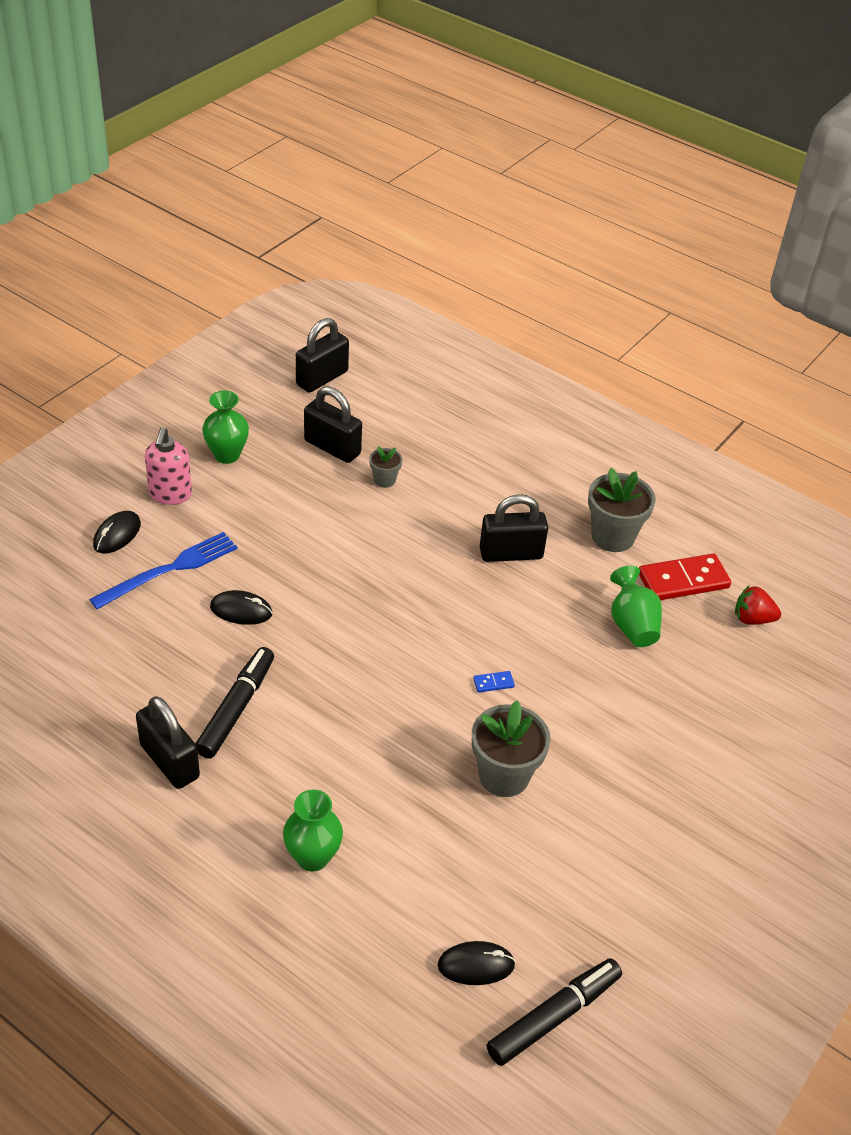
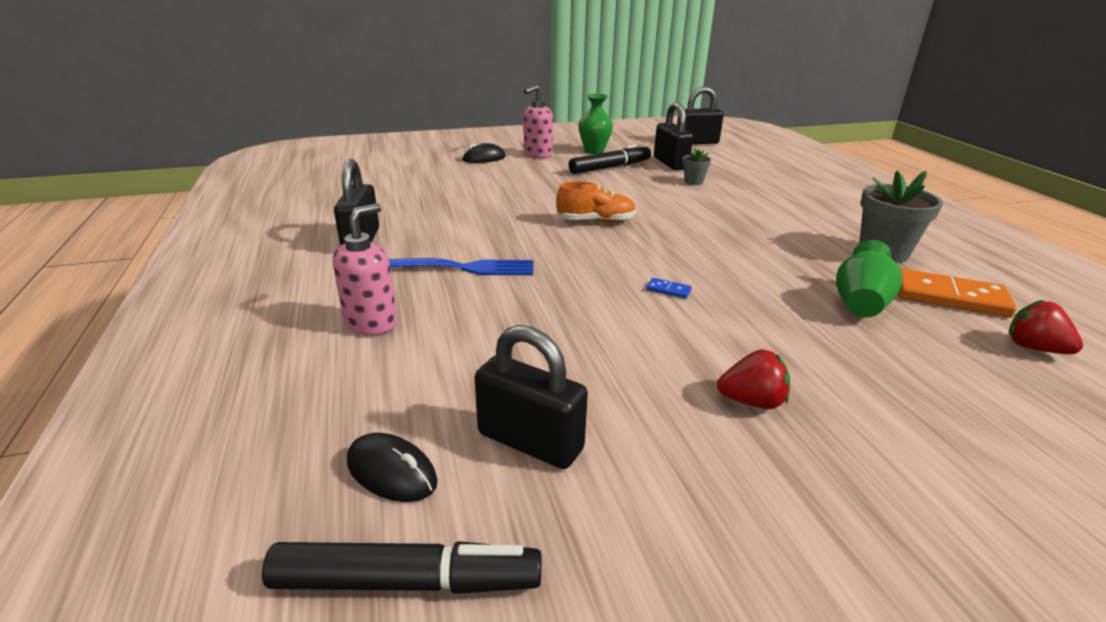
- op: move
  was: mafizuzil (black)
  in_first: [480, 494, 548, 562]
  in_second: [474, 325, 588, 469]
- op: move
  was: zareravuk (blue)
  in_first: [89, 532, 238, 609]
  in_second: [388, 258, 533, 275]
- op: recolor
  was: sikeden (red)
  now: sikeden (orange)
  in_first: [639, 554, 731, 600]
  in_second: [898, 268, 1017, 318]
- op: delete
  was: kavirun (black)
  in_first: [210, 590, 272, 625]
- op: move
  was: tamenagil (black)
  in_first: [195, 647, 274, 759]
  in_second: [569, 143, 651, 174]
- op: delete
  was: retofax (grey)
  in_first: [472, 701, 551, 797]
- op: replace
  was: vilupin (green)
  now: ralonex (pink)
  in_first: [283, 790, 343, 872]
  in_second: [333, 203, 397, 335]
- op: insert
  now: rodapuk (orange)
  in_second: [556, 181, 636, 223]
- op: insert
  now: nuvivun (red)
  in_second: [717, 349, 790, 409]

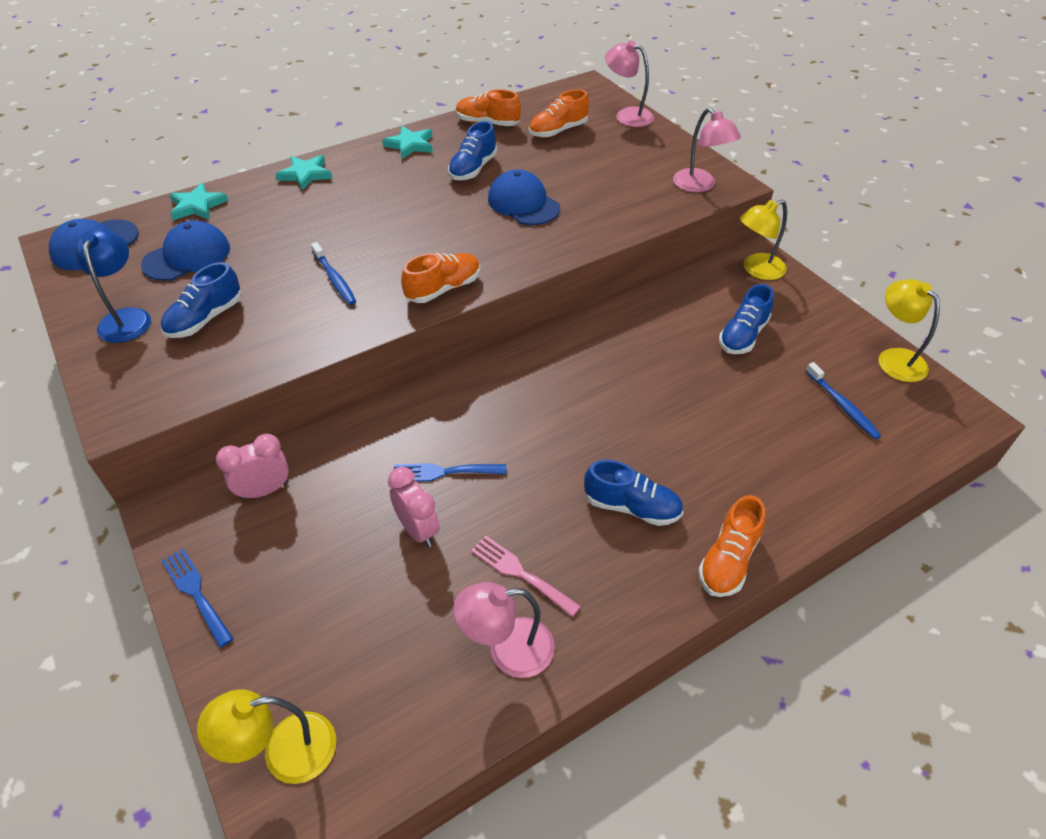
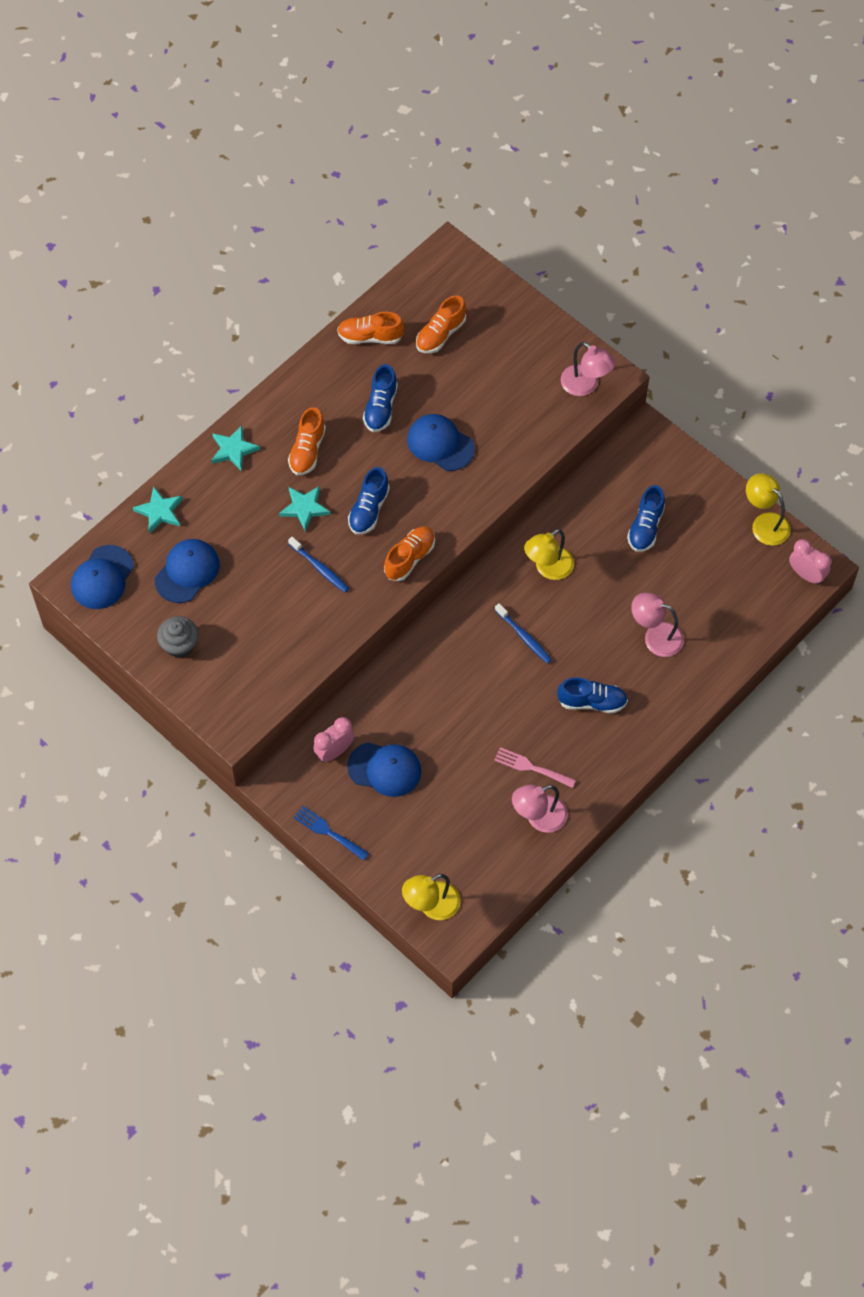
- op: move
  was: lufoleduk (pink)
  in_first: [605, 41, 654, 127]
  in_second: [631, 593, 684, 657]
- op: move
  was: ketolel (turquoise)
  in_first: [382, 126, 433, 159]
  in_second: [279, 486, 330, 531]
- op: move
  was: lufoleduk (yellow)
  in_first: [740, 199, 787, 280]
  in_second: [524, 529, 574, 580]
- op: replace
  was: lufoleduk (blue)
  now: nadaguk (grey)
  in_first: [75, 229, 151, 343]
  in_second: [157, 616, 198, 658]
- op: move
  was: rodapuk (blue)
  in_first: [161, 262, 242, 338]
  in_second: [348, 467, 390, 535]
- op: move
  was: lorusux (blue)
  in_first: [806, 362, 881, 439]
  in_second: [495, 603, 552, 664]
- op: delete
  was: zareravuk (blue)
  in_first: [394, 463, 506, 482]
- op: move
  was: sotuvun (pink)
  in_first: [388, 467, 440, 547]
  in_second: [789, 539, 832, 585]
- op: move
  was: rodapuk (orange)
  in_first: [698, 495, 765, 597]
  in_second: [288, 407, 326, 475]
- op: insert
  now: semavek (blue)
  in_second: [347, 742, 421, 797]

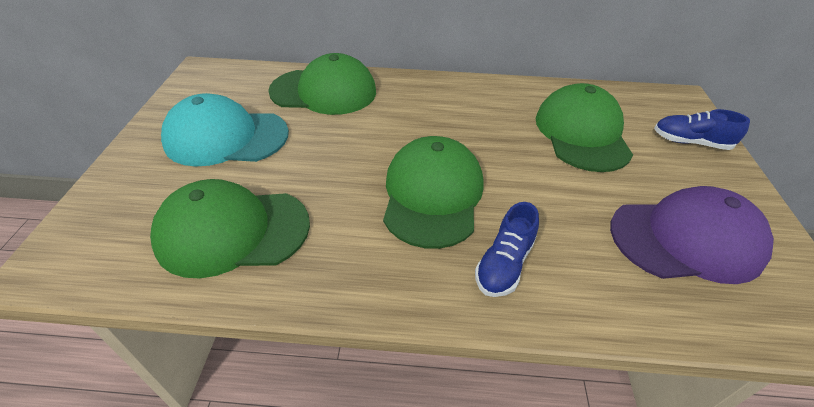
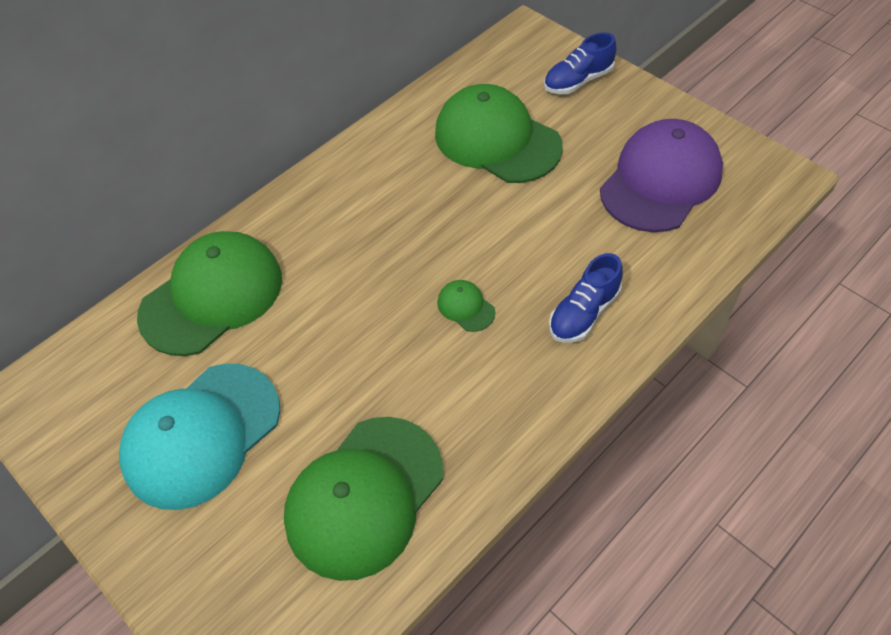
- op: resize
  was: semavek (green)
  in_first: [383, 136, 484, 249]
  in_second: [437, 280, 495, 332]
  ratio: 0.41
- op: rotate
  was: rodapuk (blue)
  in_first: [475, 202, 539, 297]
  in_second: [549, 253, 623, 343]
  clockwise: 60

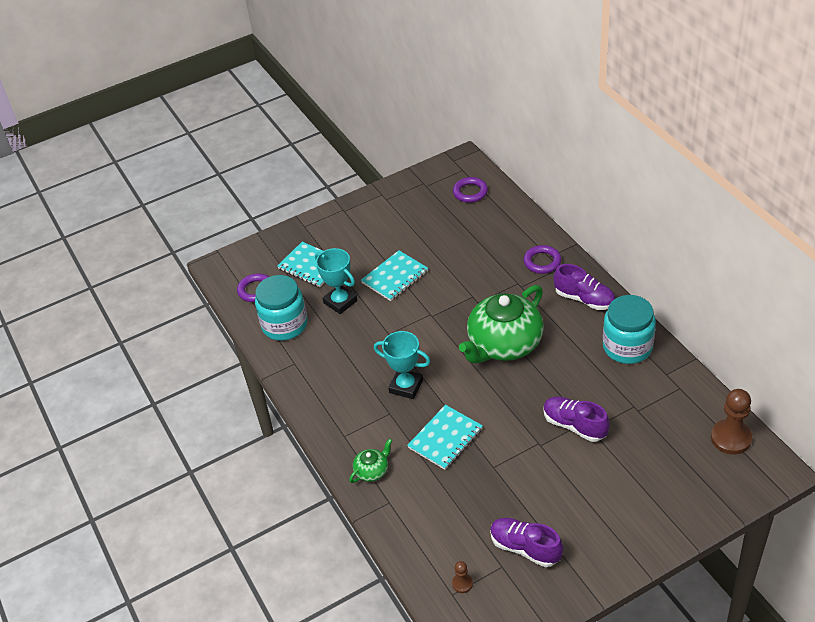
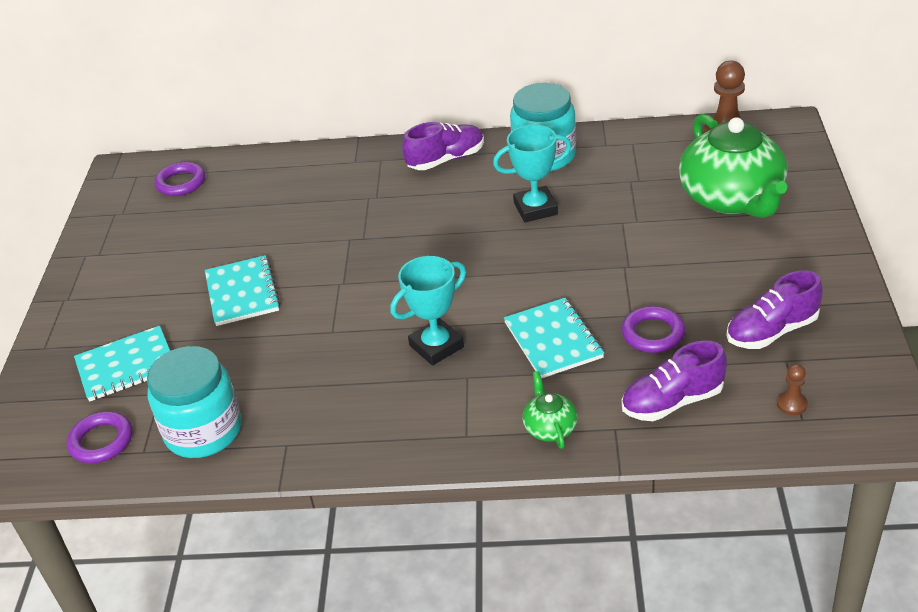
- op: move
  was: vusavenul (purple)
  in_first: [523, 245, 561, 274]
  in_second: [621, 306, 685, 353]
- op: move
  was: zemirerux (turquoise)
  in_first: [315, 248, 357, 314]
  in_second: [493, 125, 572, 222]
- op: move
  was: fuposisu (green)
  in_first: [459, 285, 544, 363]
  in_second: [679, 114, 788, 218]
- op: move
  was: rodapuk (purple)
  in_first: [543, 397, 610, 442]
  in_second: [622, 340, 727, 421]

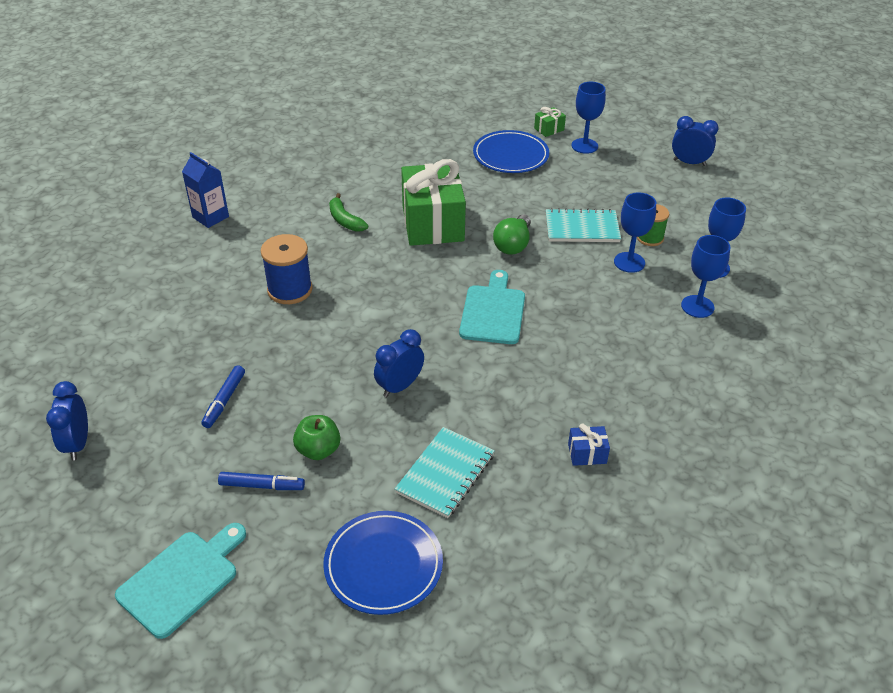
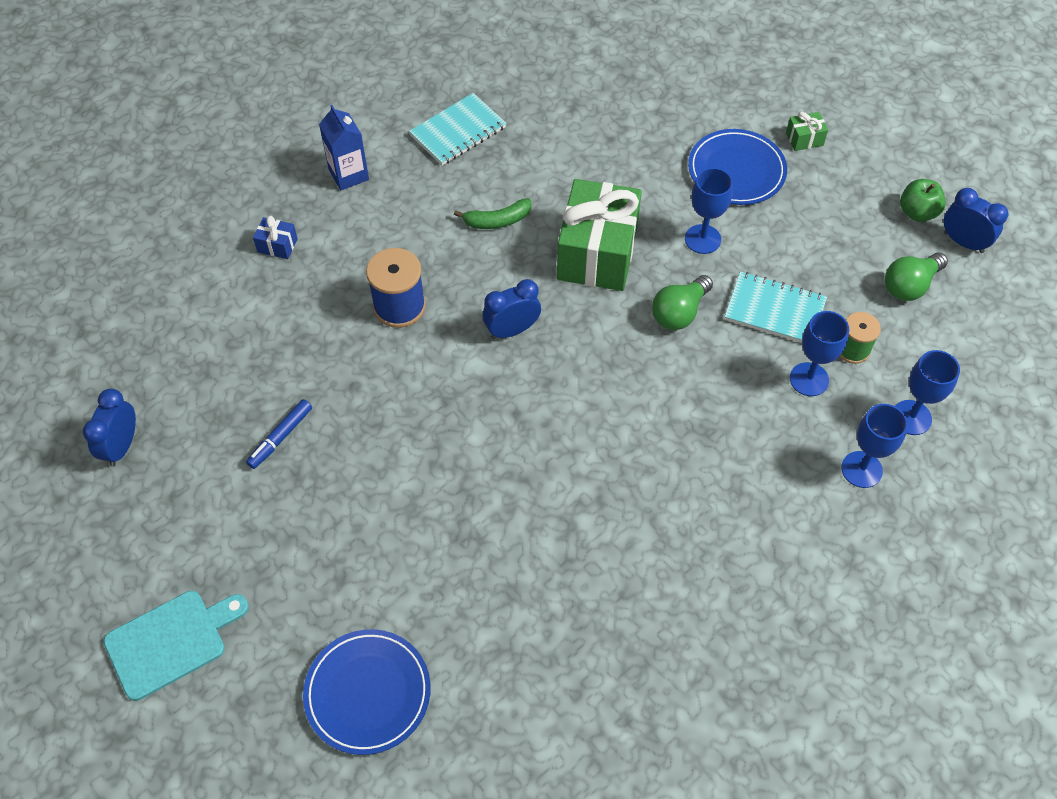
- op: move
  was: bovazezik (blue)
  in_first: [571, 82, 606, 154]
  in_second: [685, 168, 733, 254]
- op: rotate
  was: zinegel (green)
  in_first: [329, 193, 368, 232]
  in_second: [454, 198, 531, 229]
  clockwise: -90
- op: delete
  was: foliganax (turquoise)
  in_first: [459, 270, 525, 344]
- op: move
  was: sotuvun (blue)
  in_first: [374, 329, 424, 397]
  in_second: [482, 279, 541, 339]
- op: move
  was: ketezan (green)
  in_first: [293, 415, 340, 460]
  in_second: [900, 179, 946, 222]
- op: move
  was: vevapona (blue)
  in_first: [568, 423, 610, 466]
  in_second: [253, 216, 298, 259]
- op: move
  was: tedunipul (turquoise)
  in_first: [395, 427, 495, 518]
  in_second: [409, 93, 506, 166]
- op: delete
  was: tamenagil (blue)
  in_first: [218, 472, 305, 490]
- op: insert
  now: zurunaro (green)
  in_second: [885, 252, 948, 301]

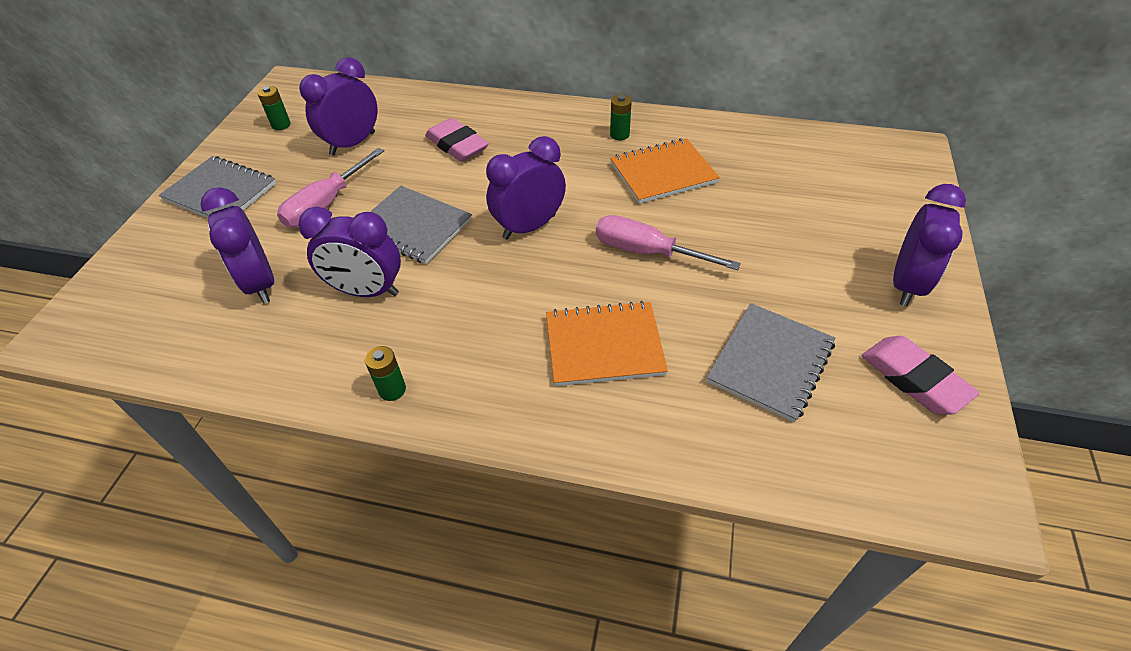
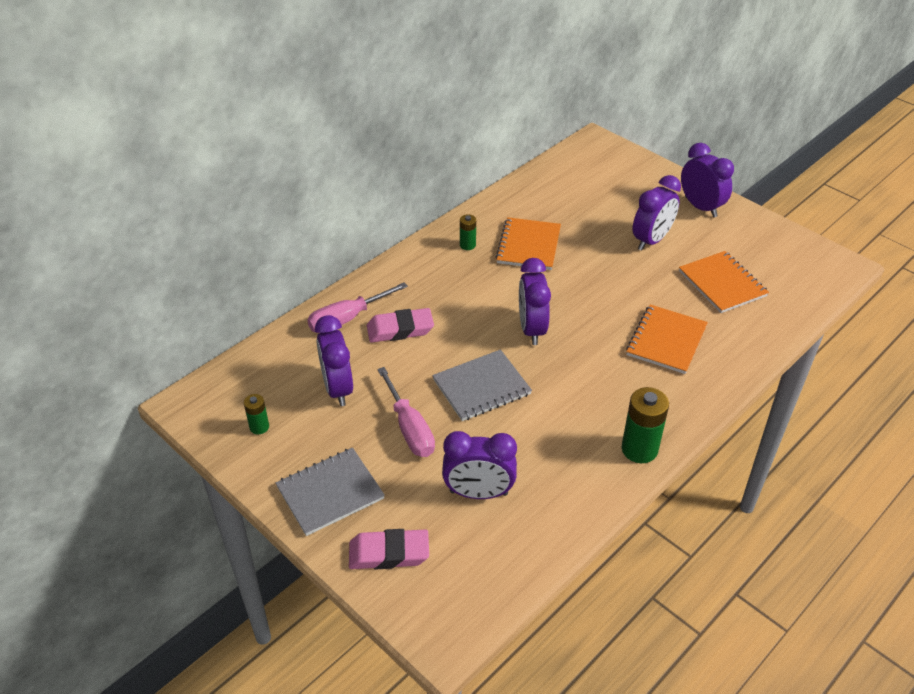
- op: move
  was: sotuvun (purple)
  in_first: [298, 206, 401, 297]
  in_second: [632, 175, 681, 251]
- op: move
  was: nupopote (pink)
  in_first: [596, 215, 741, 270]
  in_second: [307, 283, 408, 333]
- op: recolor
  was: tedunipul (grey)
  now: tedunipul (orange)
  in_first: [706, 303, 835, 423]
  in_second: [679, 251, 769, 313]
- op: move
  was: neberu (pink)
  in_first: [862, 336, 980, 414]
  in_second: [349, 529, 429, 570]
- op: resize
  was: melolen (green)
  in_first: [365, 346, 406, 401]
  in_second: [621, 387, 669, 463]
  ratio: 1.82

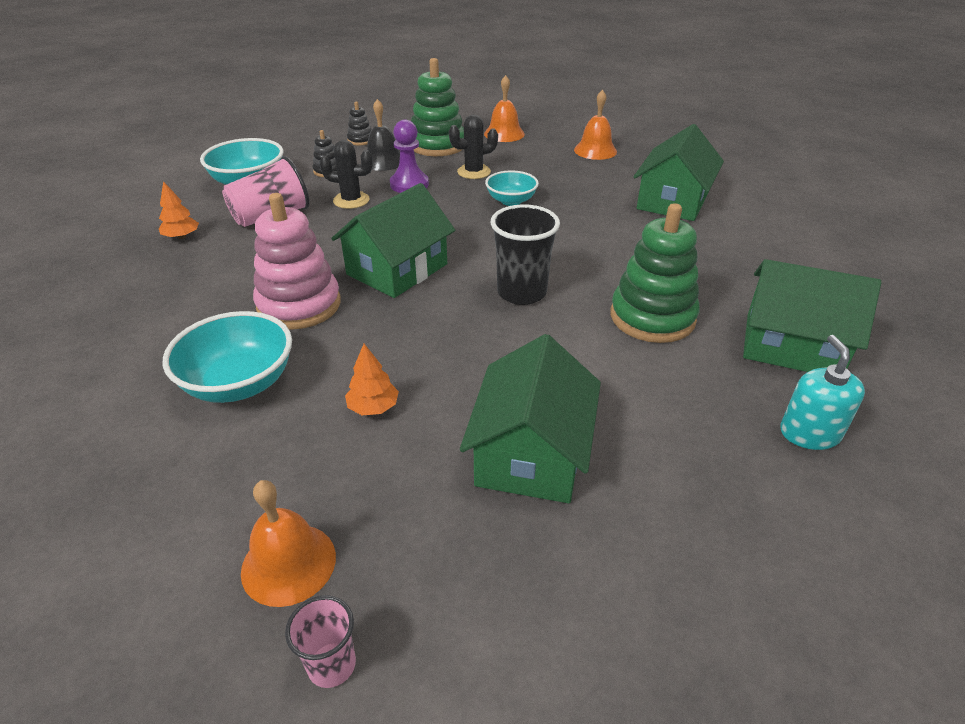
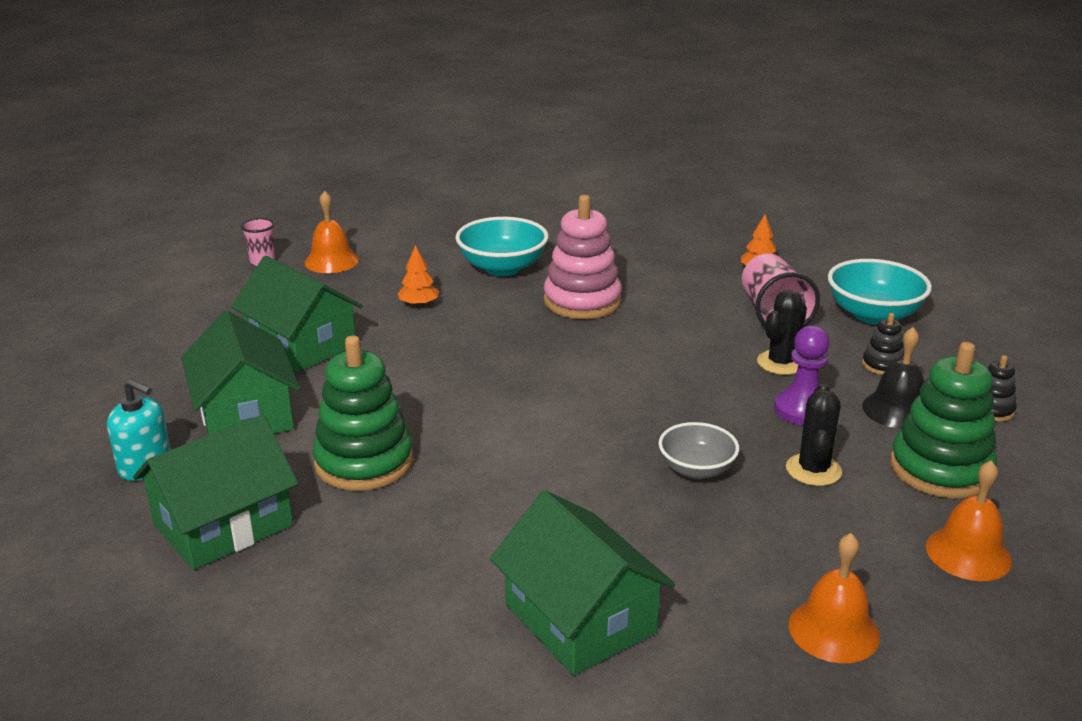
- op: recolor
  was: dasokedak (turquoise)
  now: dasokedak (grey)
  in_first: [485, 171, 539, 206]
  in_second: [659, 422, 739, 479]
- op: move
  was: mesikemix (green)
  in_first: [331, 183, 455, 298]
  in_second: [181, 310, 300, 435]
- op: delete
  was: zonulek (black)
  in_first: [491, 204, 560, 305]

